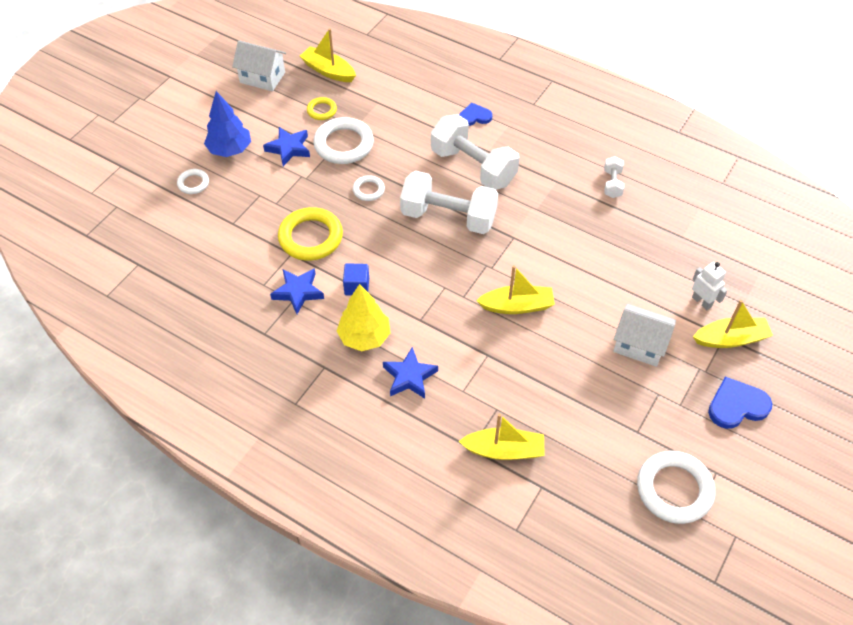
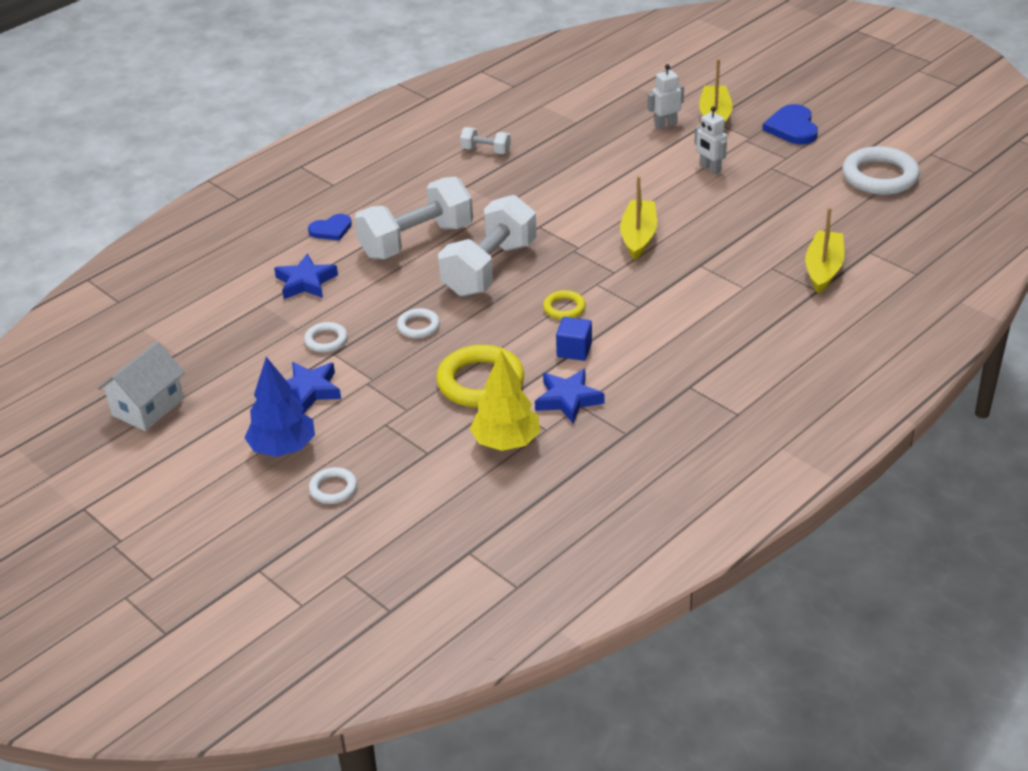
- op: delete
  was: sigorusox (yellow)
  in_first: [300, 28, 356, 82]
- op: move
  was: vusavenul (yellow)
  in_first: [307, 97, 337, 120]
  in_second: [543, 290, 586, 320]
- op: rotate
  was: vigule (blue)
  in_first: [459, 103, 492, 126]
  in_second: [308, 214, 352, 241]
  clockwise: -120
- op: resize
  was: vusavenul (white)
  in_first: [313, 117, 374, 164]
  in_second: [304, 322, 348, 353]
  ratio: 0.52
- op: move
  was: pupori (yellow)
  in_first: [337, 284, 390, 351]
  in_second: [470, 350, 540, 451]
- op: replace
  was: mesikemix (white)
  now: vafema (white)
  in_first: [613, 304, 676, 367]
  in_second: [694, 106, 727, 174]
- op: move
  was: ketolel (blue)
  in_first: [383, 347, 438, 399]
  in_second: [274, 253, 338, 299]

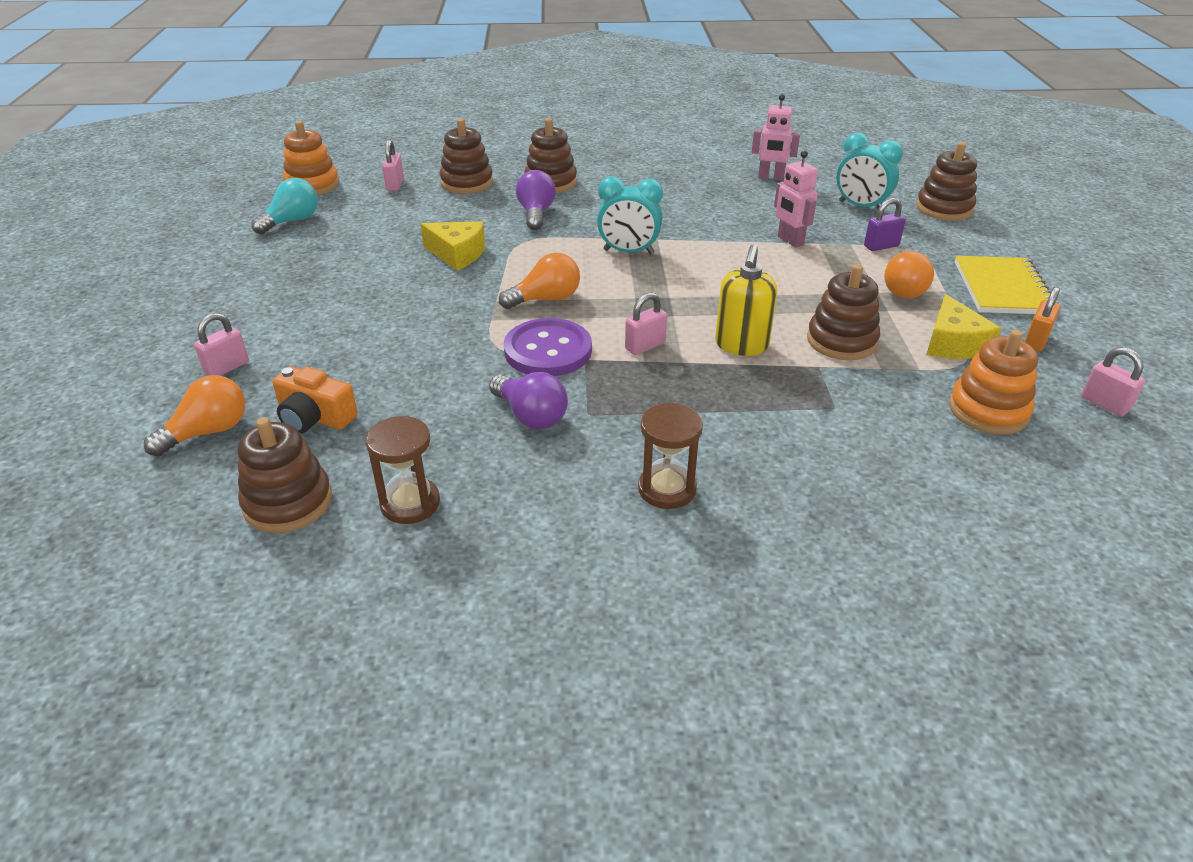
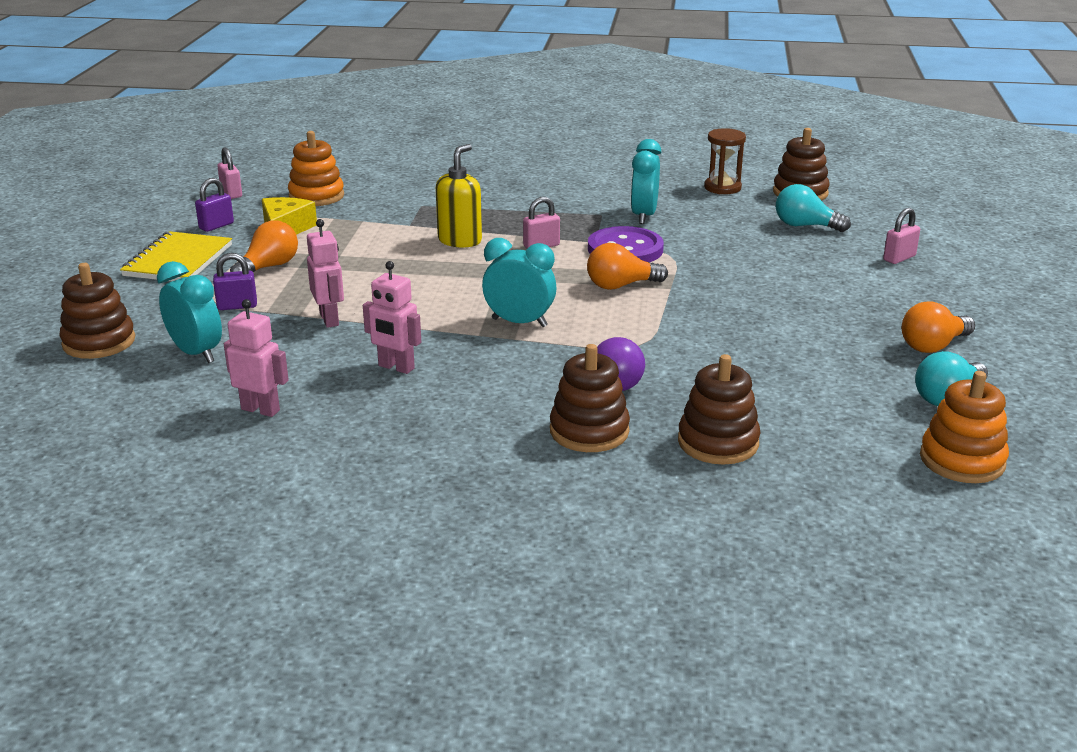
- op: delete
  was: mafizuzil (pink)
  in_first: [382, 139, 404, 191]
- op: delete
  was: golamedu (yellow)
  in_first: [420, 221, 485, 270]
- op: delete
  was: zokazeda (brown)
  in_first: [807, 264, 880, 360]
- op: recolor
  was: mafizuzil (orange)
  now: mafizuzil (purple)
  in_first: [1025, 286, 1060, 351]
  in_second: [195, 178, 234, 232]
- op: replace
  was: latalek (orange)
  now: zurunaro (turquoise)
  in_first: [273, 366, 358, 434]
  in_second: [776, 184, 851, 232]
- op: replace
  was: zurunaro (purple)
  now: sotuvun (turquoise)
  in_first: [489, 372, 568, 429]
  in_second: [630, 139, 661, 224]
- op: move
  was: zurunaro (orange)
  in_first: [144, 375, 245, 457]
  in_second: [902, 301, 975, 353]
- op: delete
  was: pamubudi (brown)
  in_first: [638, 402, 703, 509]
- op: insert
  now: vafema (pink)
  in_second: [363, 261, 421, 374]

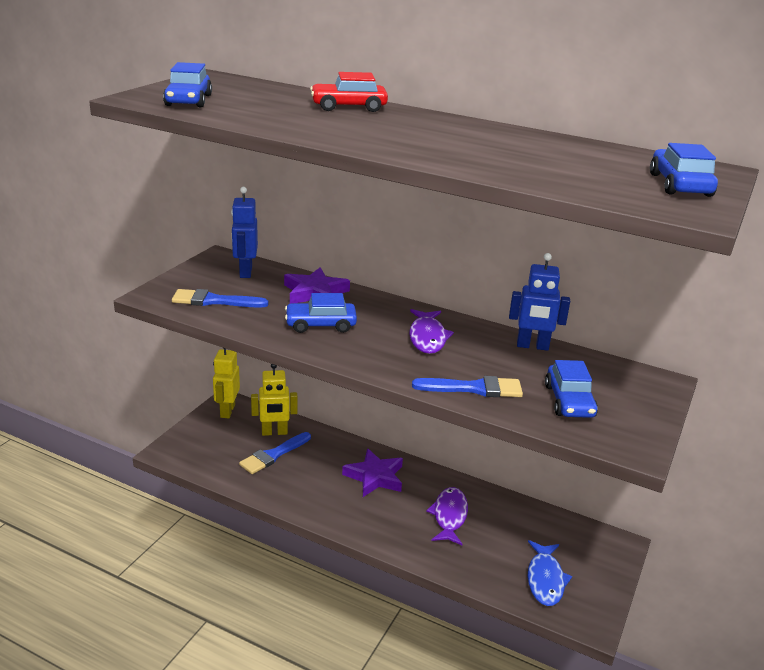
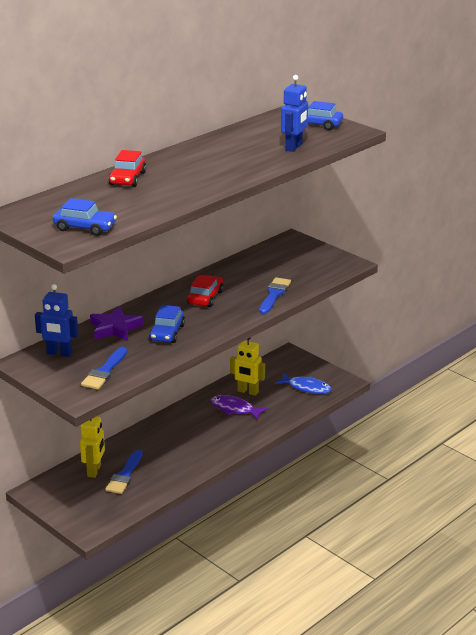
- op: move
  was: vafema (blue)
  in_first: [509, 253, 570, 351]
  in_second: [281, 75, 308, 152]
- op: replace
  was: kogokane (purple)
  now: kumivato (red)
  in_first: [409, 309, 454, 354]
  in_second: [187, 275, 224, 307]
- op: move
  was: vafema (yellow)
  in_first: [213, 347, 240, 418]
  in_second: [230, 337, 265, 396]
- op: delete
  was: kumivato (blue)
  in_first: [545, 360, 598, 418]
- op: rotate
  was: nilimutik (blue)
  in_first: [239, 432, 311, 474]
  in_second: [105, 450, 143, 494]
  clockwise: 45
- op: delete
  was: ketolel (purple)
  in_first: [342, 448, 403, 497]

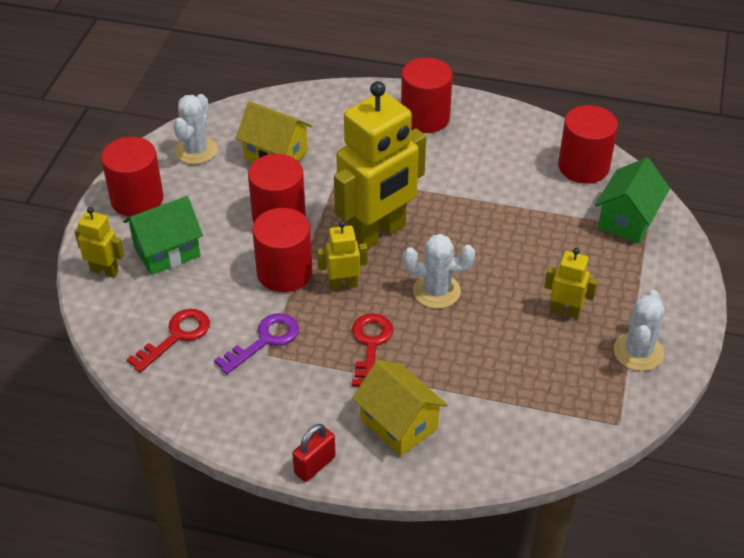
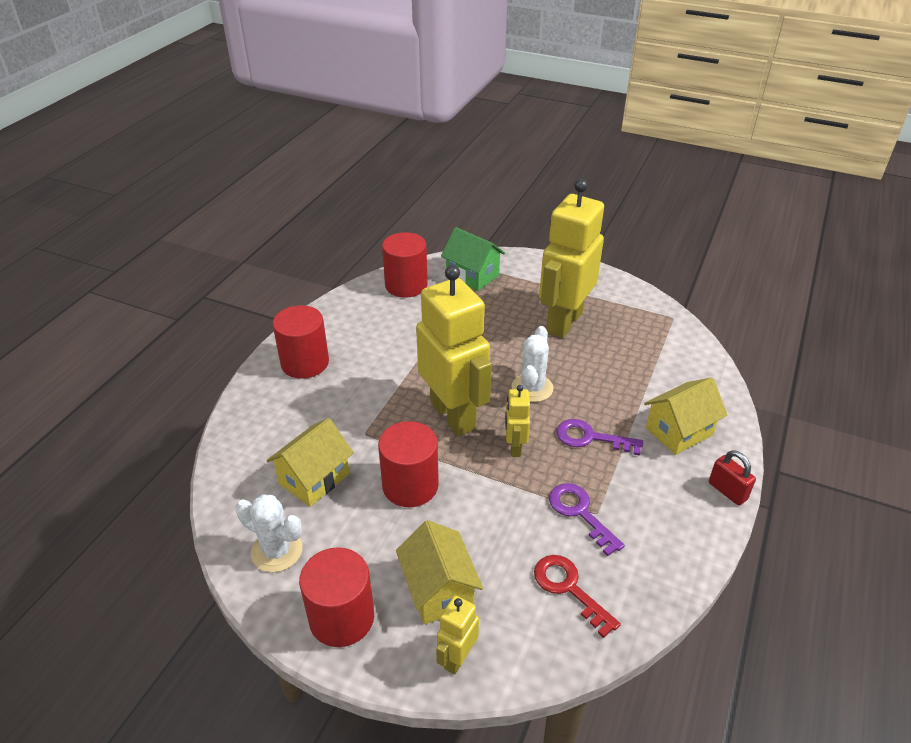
- op: recolor
  was: mesikemix (green)
  now: mesikemix (yellow)
  in_first: [124, 196, 203, 275]
  in_second: [396, 520, 483, 624]
- op: delete
  was: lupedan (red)
  in_first: [252, 208, 312, 292]
- op: resize
  was: vafema (yellow)
  in_first: [544, 248, 598, 319]
  in_second: [539, 179, 604, 338]
  ratio: 2.21
- op: delete
  was: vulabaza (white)
  in_first: [613, 290, 665, 371]
- op: recolor
  was: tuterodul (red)
  now: tuterodul (purple)
  in_first: [352, 313, 393, 387]
  in_second: [557, 419, 643, 456]

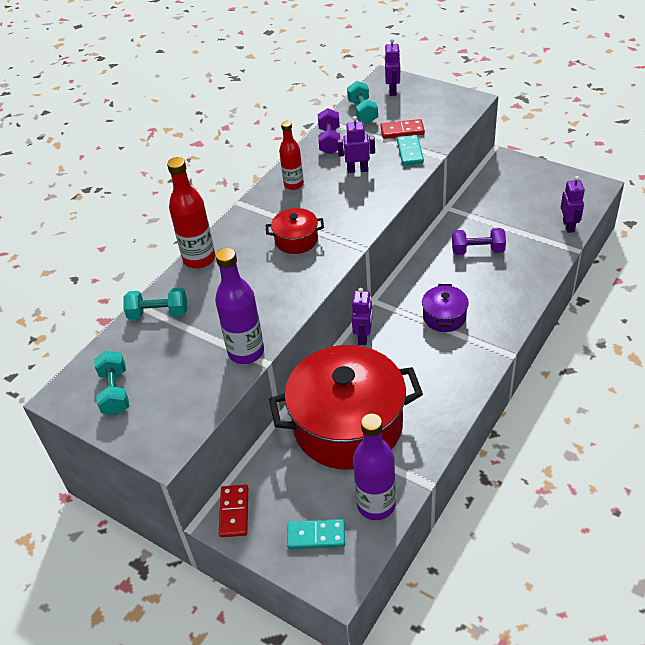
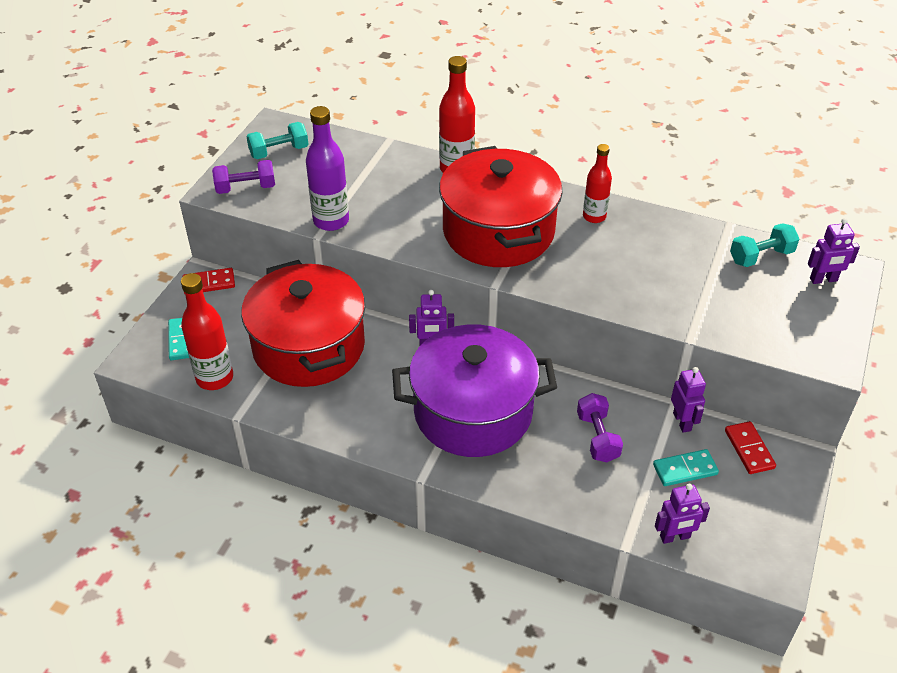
- op: move
  was: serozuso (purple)
  in_first: [318, 108, 340, 154]
  in_second: [212, 160, 275, 194]
- op: move
  was: vafema (purple)
  in_first: [337, 116, 375, 173]
  in_second: [671, 367, 706, 433]
- op: move
  was: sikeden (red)
  in_first: [380, 119, 425, 139]
  in_second: [725, 421, 776, 474]
- op: move
  was: sikeden (turquoise)
  in_first: [397, 135, 424, 165]
  in_second: [653, 449, 719, 486]
- op: resize
  was: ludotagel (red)
  in_first: [266, 208, 324, 254]
  in_second: [439, 146, 562, 267]
  ratio: 2.3
- op: resize
  was: ludotagel (purple)
  in_first: [422, 284, 469, 332]
  in_second: [392, 324, 557, 457]
  ratio: 2.3
- op: delete
  was: serozuso (turquoise)
  in_first: [123, 288, 187, 320]
- op: recolor
  was: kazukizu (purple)
  now: kazukizu (red)
  in_first: [353, 413, 396, 520]
  in_second: [181, 273, 233, 390]

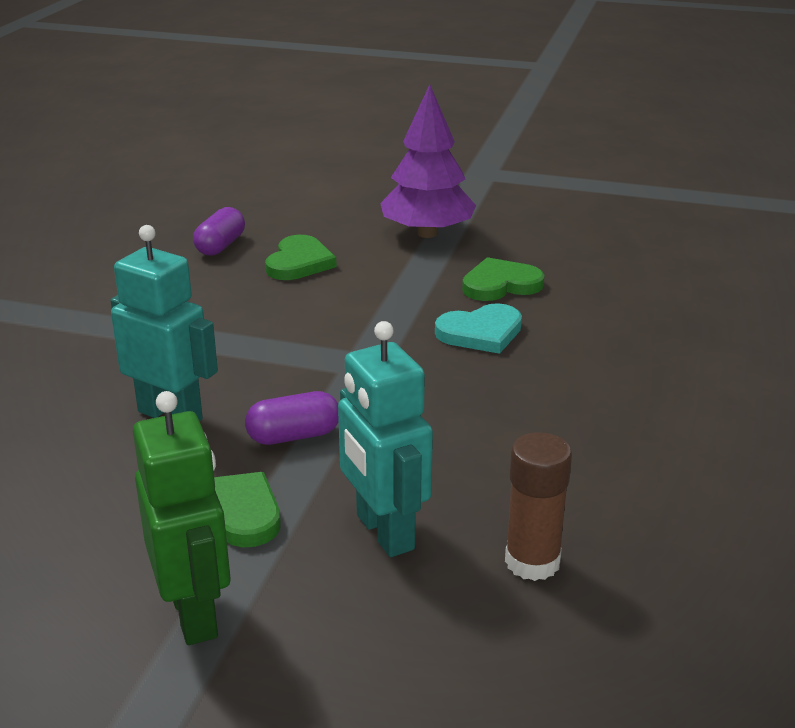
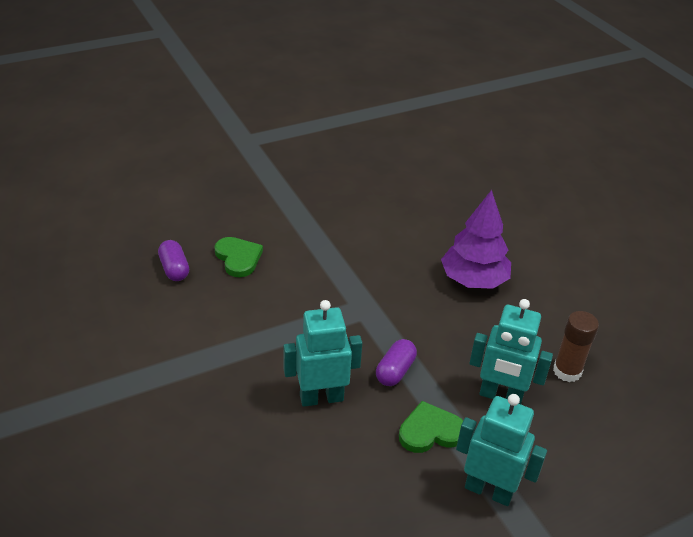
- op: move
  was: pupori (purple)
  in_first: [380, 84, 476, 238]
  in_second: [441, 190, 511, 289]
- op: delete
  was: vigule (green)
  in_first: [462, 257, 545, 301]
- op: delete
  was: vigule (turquoise)
  in_first: [435, 303, 522, 354]
- op: recolor
  was: vafema (green)
  now: vafema (turquoise)
  in_first: [133, 391, 231, 645]
  in_second: [456, 394, 547, 506]

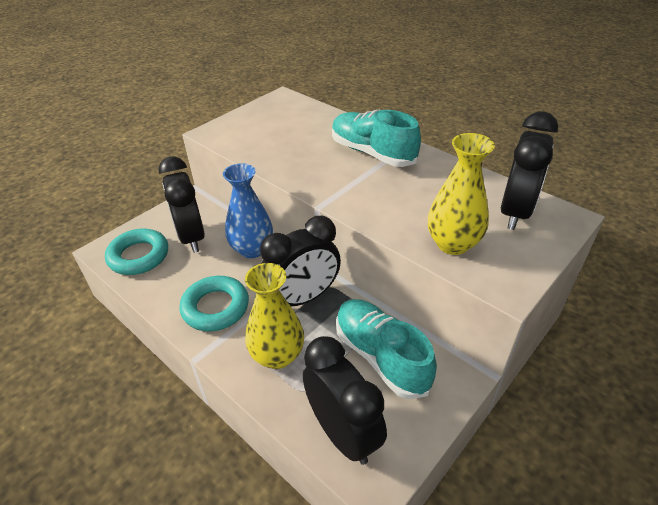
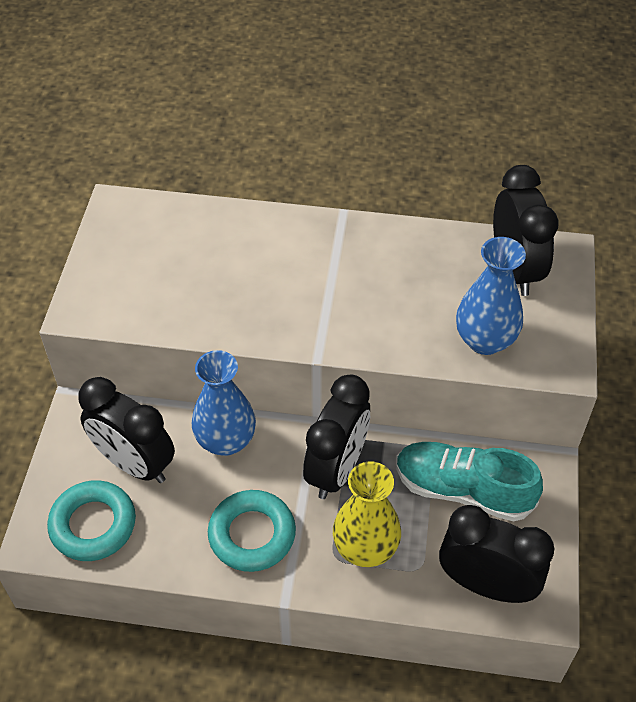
- op: delete
  was: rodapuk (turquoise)
  in_first: [332, 110, 421, 167]
- op: recolor
  was: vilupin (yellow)
  now: vilupin (blue)
  in_first: [428, 133, 495, 255]
  in_second: [456, 237, 526, 355]

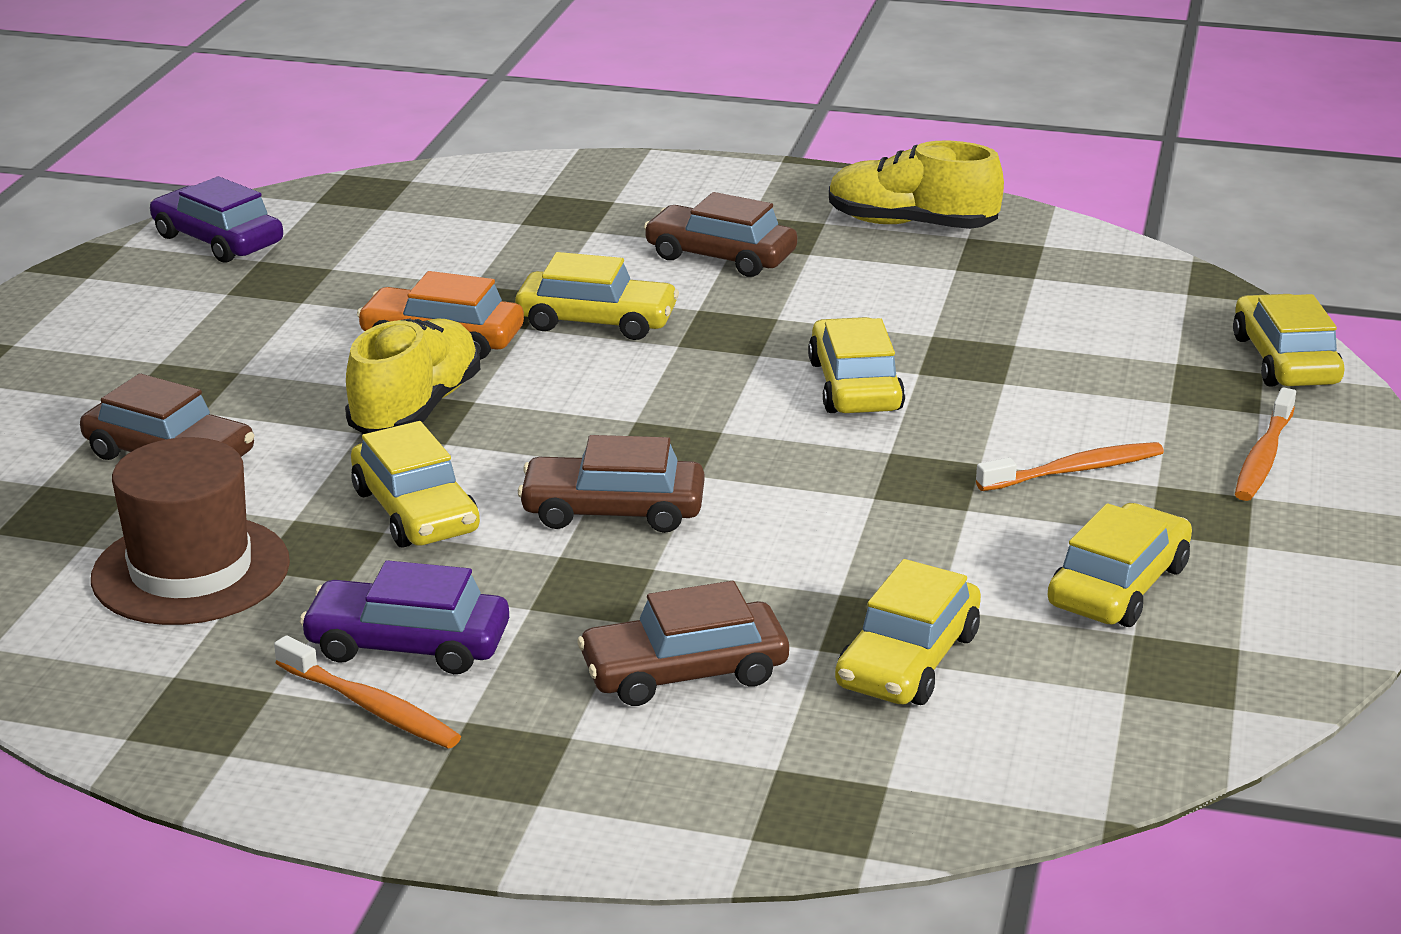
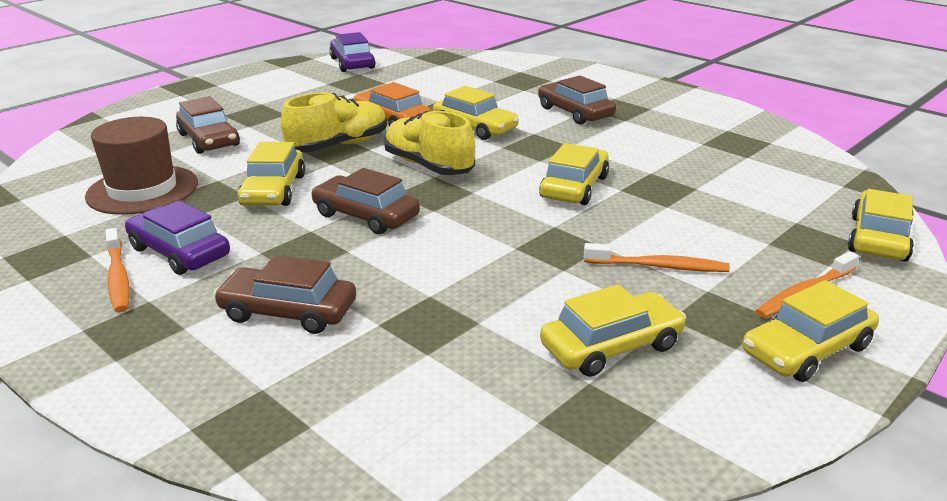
- op: move
  was: rodapuk (yellow)
  in_first: [829, 141, 1004, 229]
  in_second: [384, 111, 475, 175]
- op: move
  was: kumivato (yellow)
  in_first: [835, 559, 981, 705]
  in_second: [742, 280, 879, 382]

